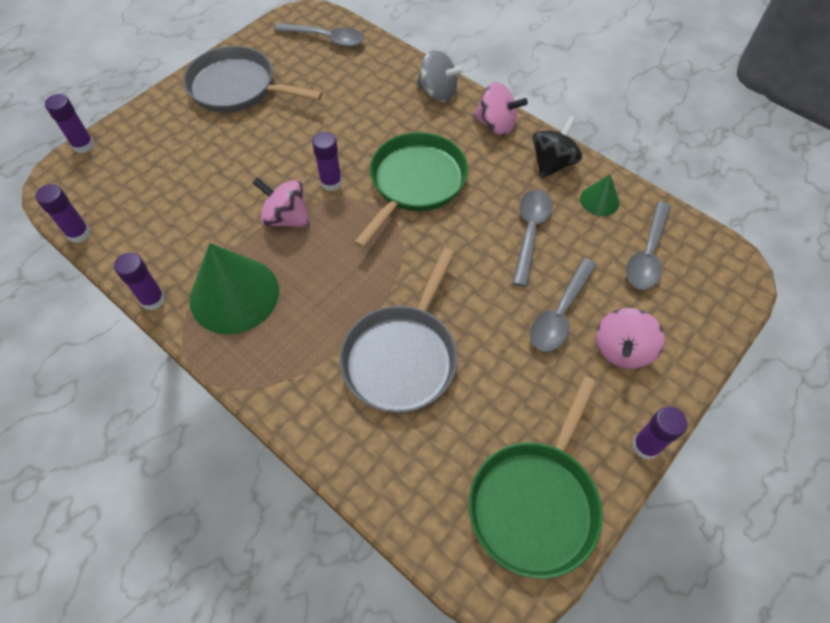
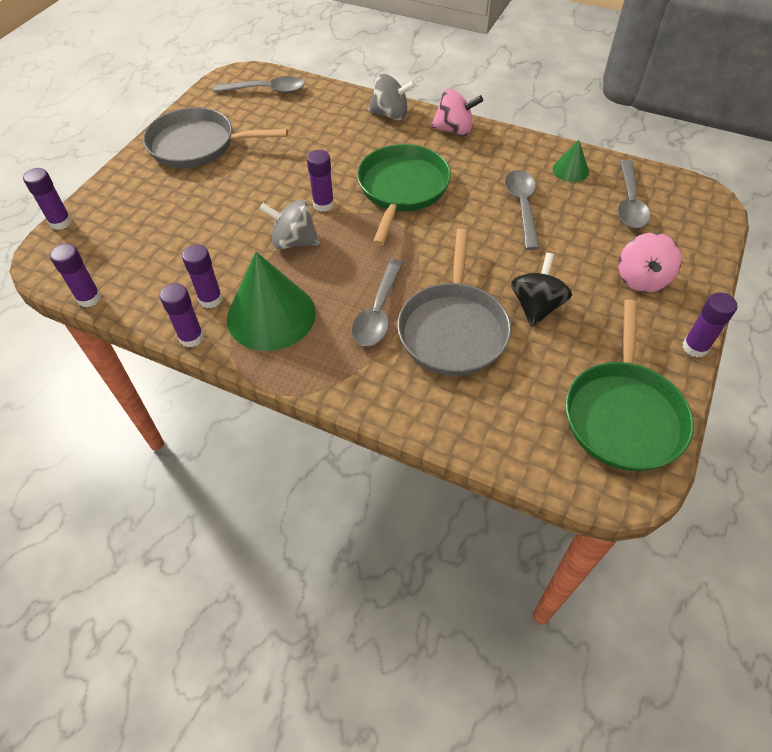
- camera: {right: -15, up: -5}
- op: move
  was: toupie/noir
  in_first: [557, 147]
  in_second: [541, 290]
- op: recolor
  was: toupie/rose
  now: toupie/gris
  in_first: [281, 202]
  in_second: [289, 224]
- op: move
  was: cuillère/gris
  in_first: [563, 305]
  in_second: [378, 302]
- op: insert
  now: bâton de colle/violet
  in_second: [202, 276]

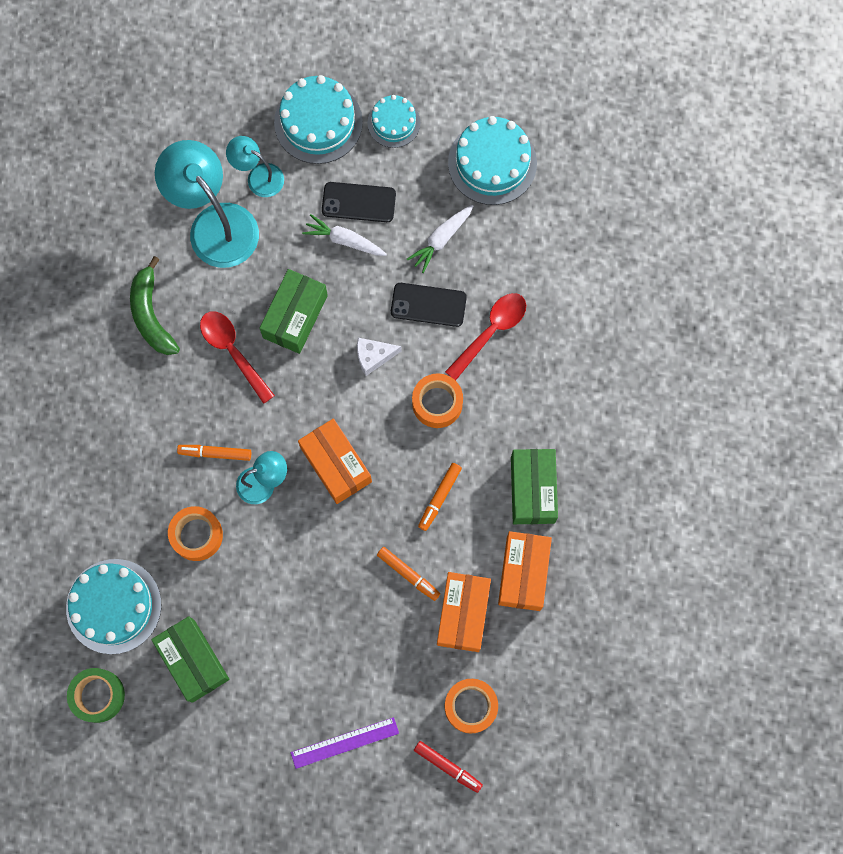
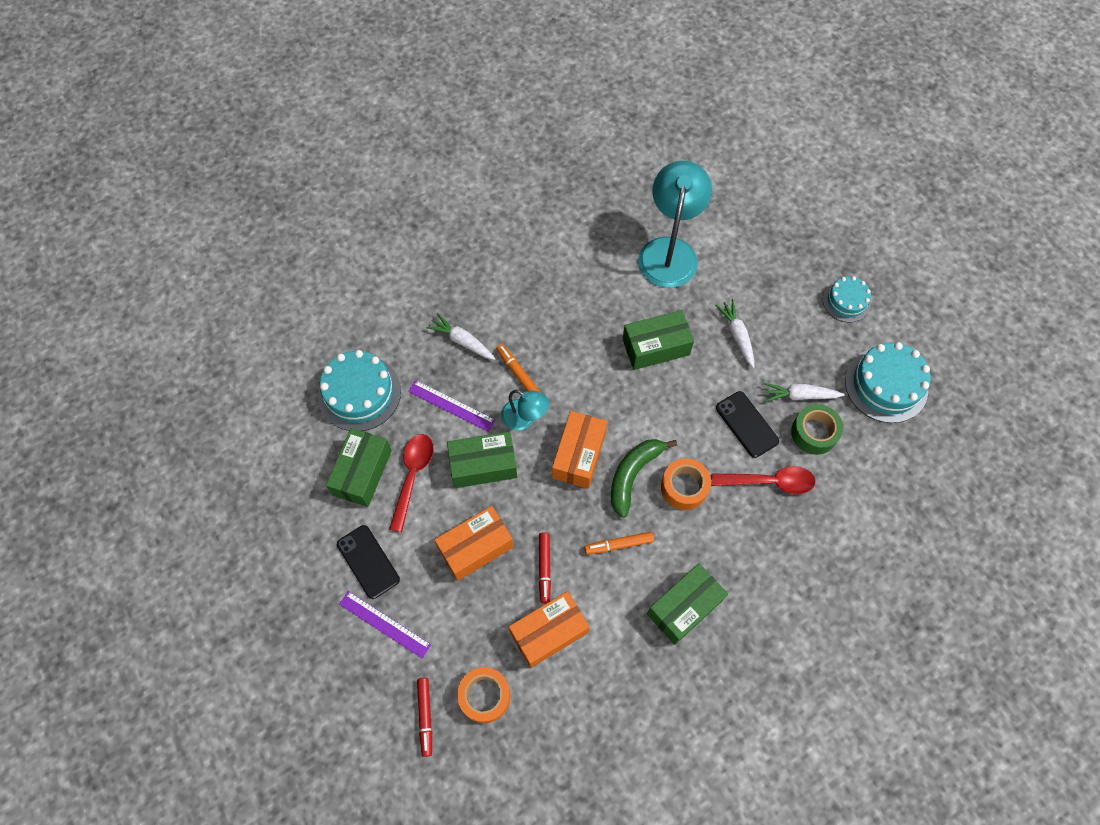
- camera: {right: 50, up: -10}
- op: delete
  was: gâteau/turquoise
  in_first: [318, 119]
- op: delete
  was: lampe/turquoise
  in_first: [255, 166]
- op: move
  was: téléphone/noir
  in_first: [359, 202]
  in_second: [368, 562]
- op: move
  was: banane/vert
  in_first: [155, 305]
  in_second: [644, 478]
- op: move
  was: cuillère/rouge
  in_first: [237, 357]
  in_second: [411, 483]
- op: delete
  was: fromage/blanc
  in_first: [379, 357]
- op: replace
  was: ruban adhésif/orange
  now: règle/violet
  in_first: [195, 533]
  in_second: [452, 406]
- op: move
  was: boîte/orange
  in_first: [525, 571]
  in_second: [474, 543]
- op: recolor
  was: feutre/orange
  now: feutre/rouge
  in_first: [408, 574]
  in_second: [545, 568]
- op: move
  was: ruban adhésif/vert
  in_first: [96, 695]
  in_second: [817, 429]
- op: insert
  now: carotte/blanc
  in_second: [460, 336]
- op: insert
  now: boîte/vert
  in_second: [482, 459]

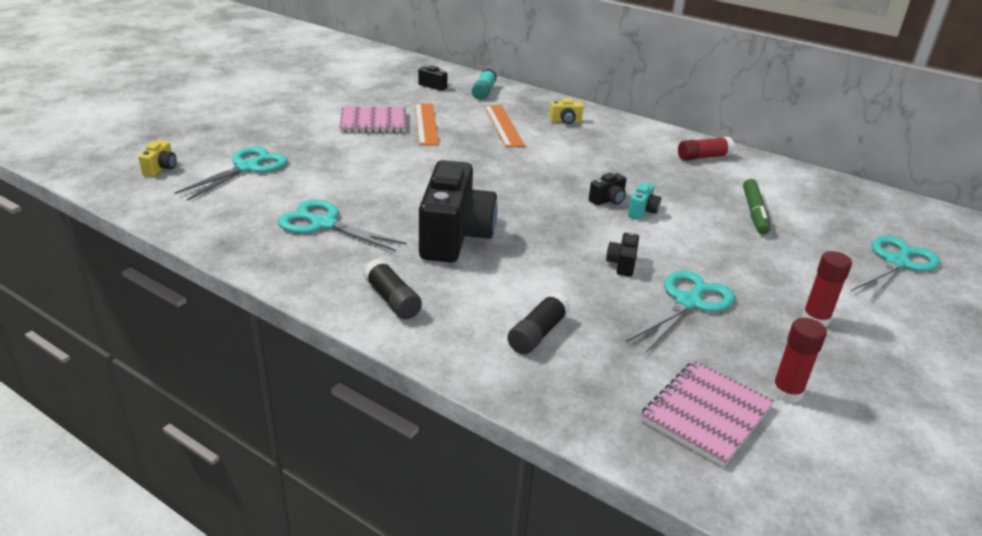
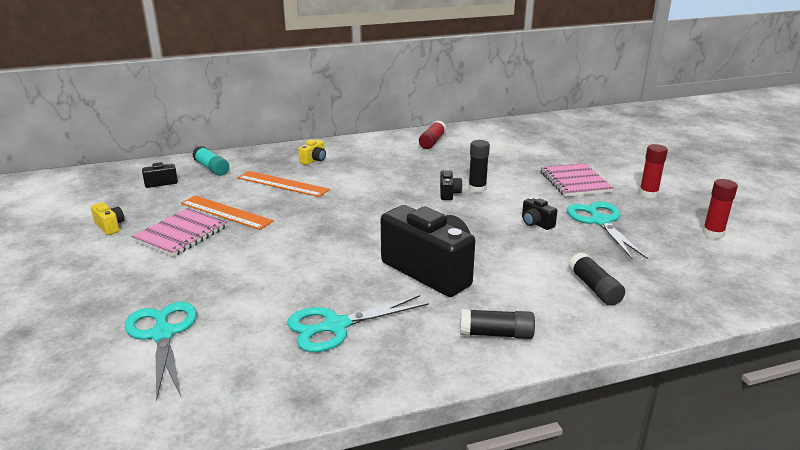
- camera: {right: -50, up: -5}
- op: move
  was: appareil photo/jaune
  in_first: [157, 158]
  in_second: [108, 218]
- op: delete
  was: feutre/vert
  in_first: [757, 207]
- op: replace
  was: appareil photo/turquoise
  now: bâton de colle/noir
  in_first: [644, 201]
  in_second: [479, 166]
- op: delete
  was: ciseaux/turquoise
  in_first: [895, 268]
- op: move
  was: carnet/rose
  in_first: [707, 413]
  in_second: [577, 180]

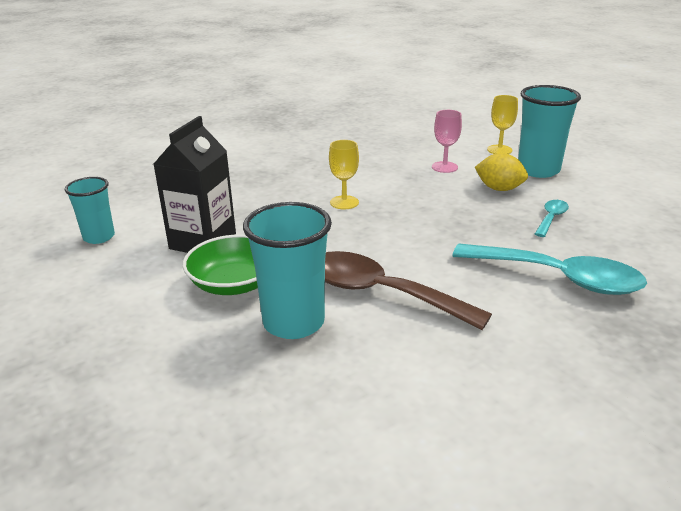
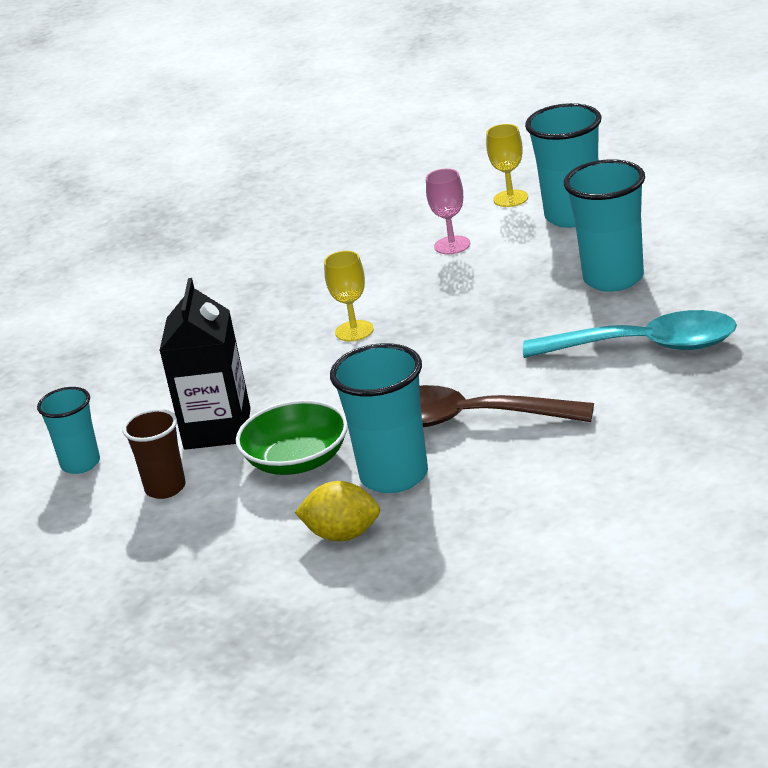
- camera: {right: -15, up: 0}
- op: move
  was: citron/jaune
  in_first: [501, 172]
  in_second: [337, 511]
- op: replace
  was: cuillère/turquoise
  now: gobelet/turquoise
  in_first: [552, 218]
  in_second: [604, 225]
- op: insert
  now: gobelet/marron
  in_second: [154, 454]

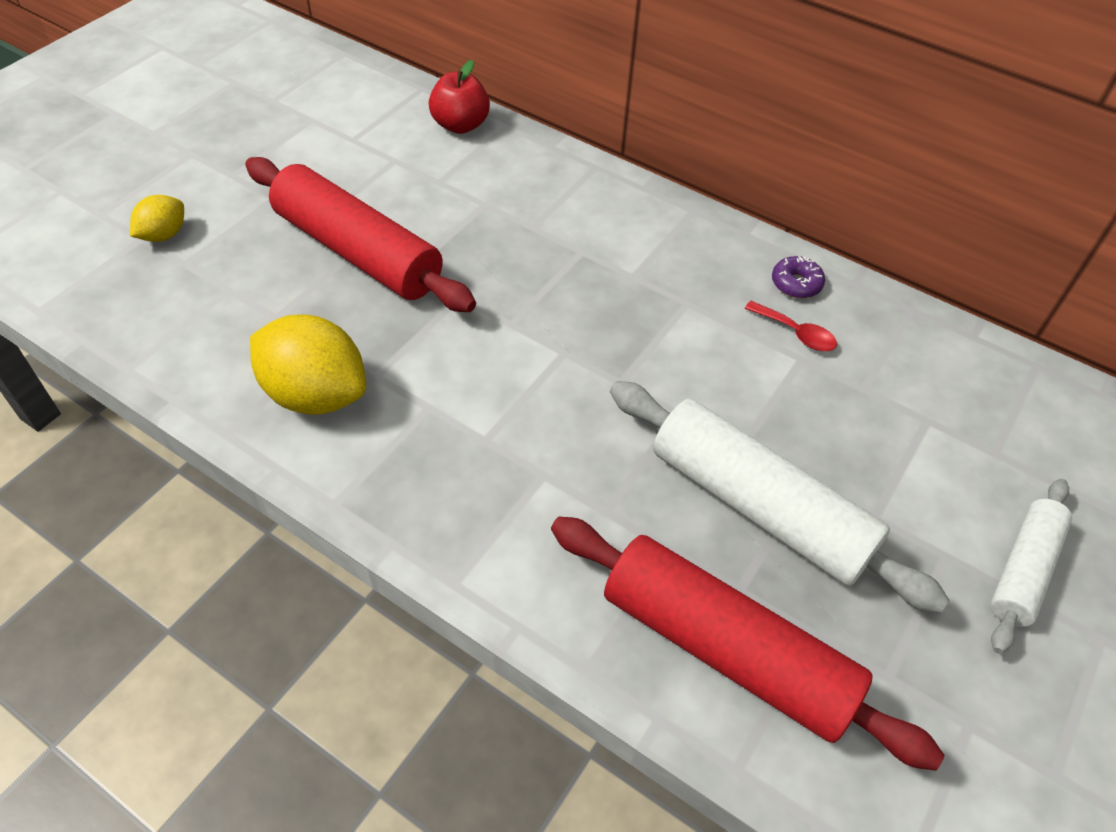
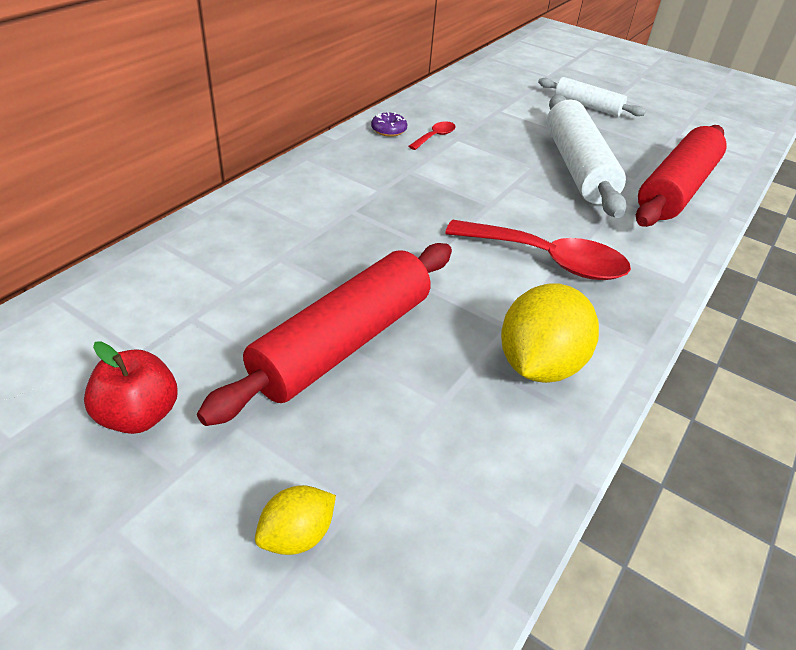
- camera: {right: -90, up: -10}
- op: move
  was: pomme/rouge
  in_first: [459, 97]
  in_second: [130, 387]
- op: rotate
  was: citron/jaune
  in_first: [157, 218]
  in_second: [295, 520]
  clockwise: -75
- op: rotate
  was: rouleau à pâtisserie/blanc
  in_first: [780, 497]
  in_second: [586, 156]
  clockwise: -45
- op: insert
  now: cuillère/rouge
  in_second: [538, 250]

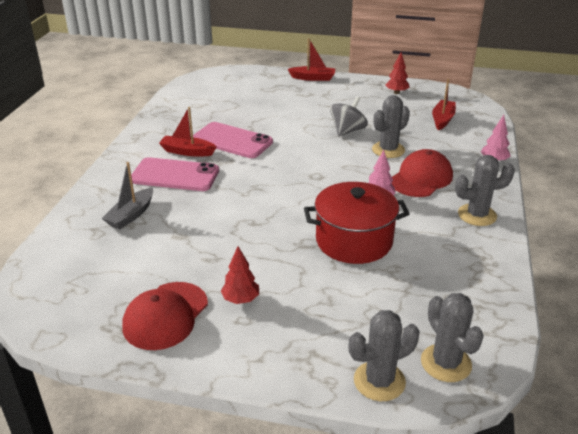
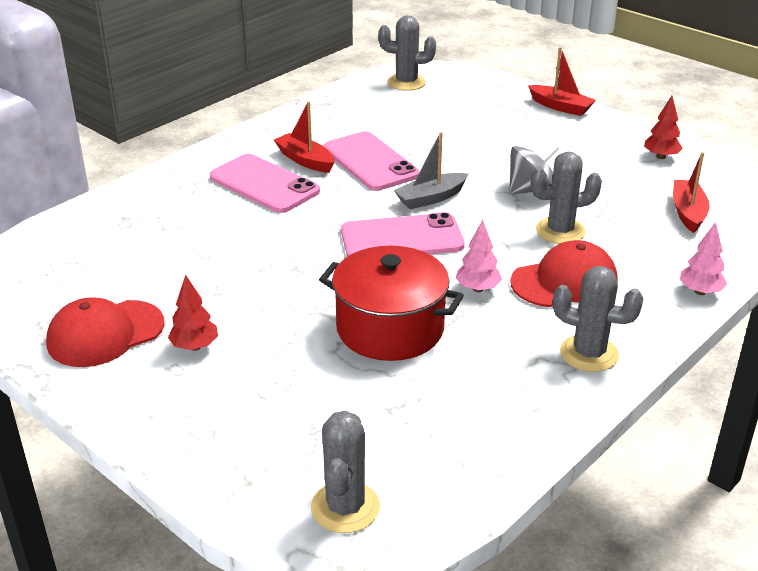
- camera: {right: 30, up: 0}
- op: rotate
  was: bateau/rouge
  in_first: [444, 104]
  in_second: [691, 192]
  clockwise: -45
- op: move
  was: bateau/gris
  in_first: [127, 195]
  in_second: [431, 170]
- op: move
  was: cactus/gris
  in_first: [383, 355]
  in_second: [407, 53]
- op: insert
  now: téléphone/rose
  in_second: [403, 234]

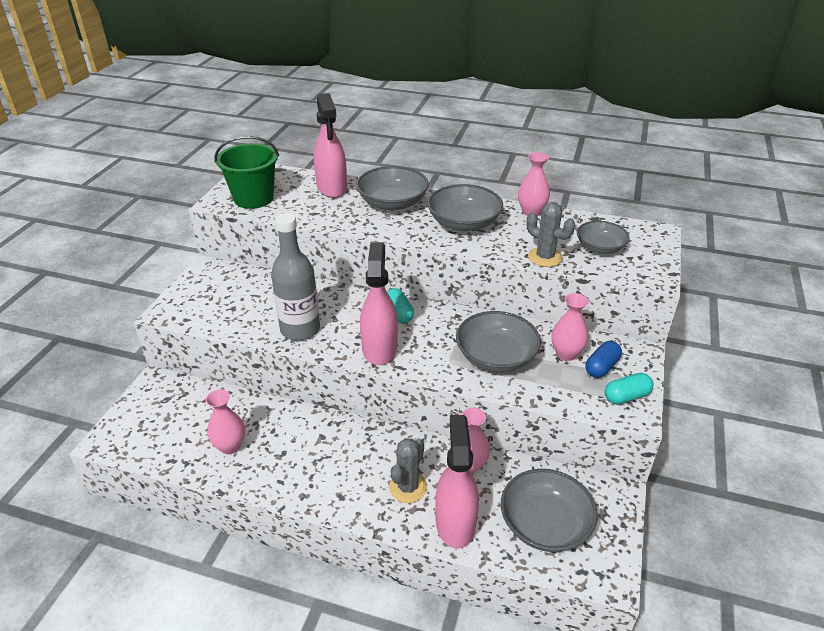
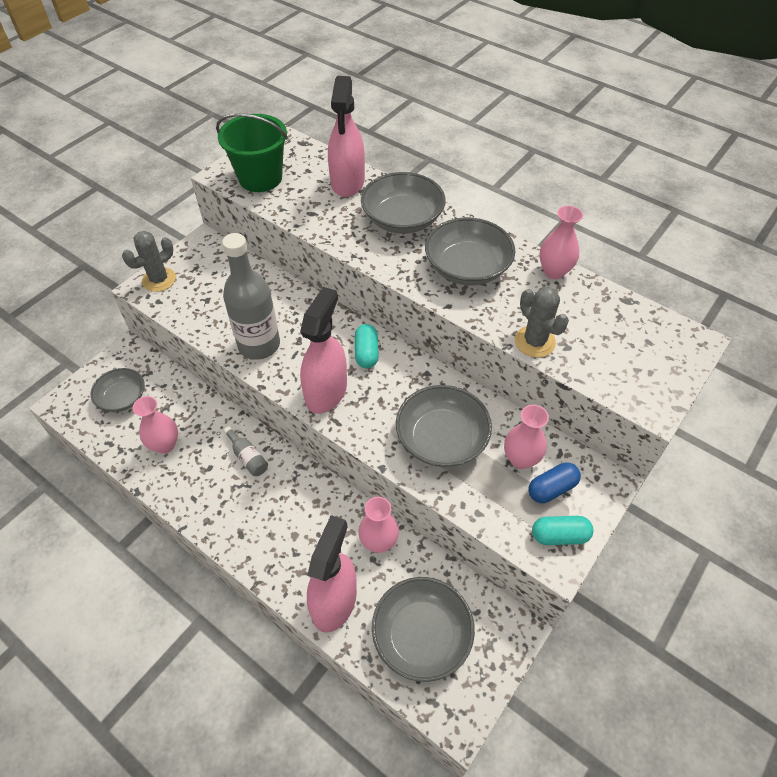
- camera: {right: 20, up: 15}
- op: move
  was: bol/gris
  in_first: [603, 237]
  in_second: [118, 390]
- op: move
  was: cactus/gris
  in_first: [408, 470]
  in_second: [149, 261]
- op: insert
  now: bouteille/gris
  in_second: [246, 451]

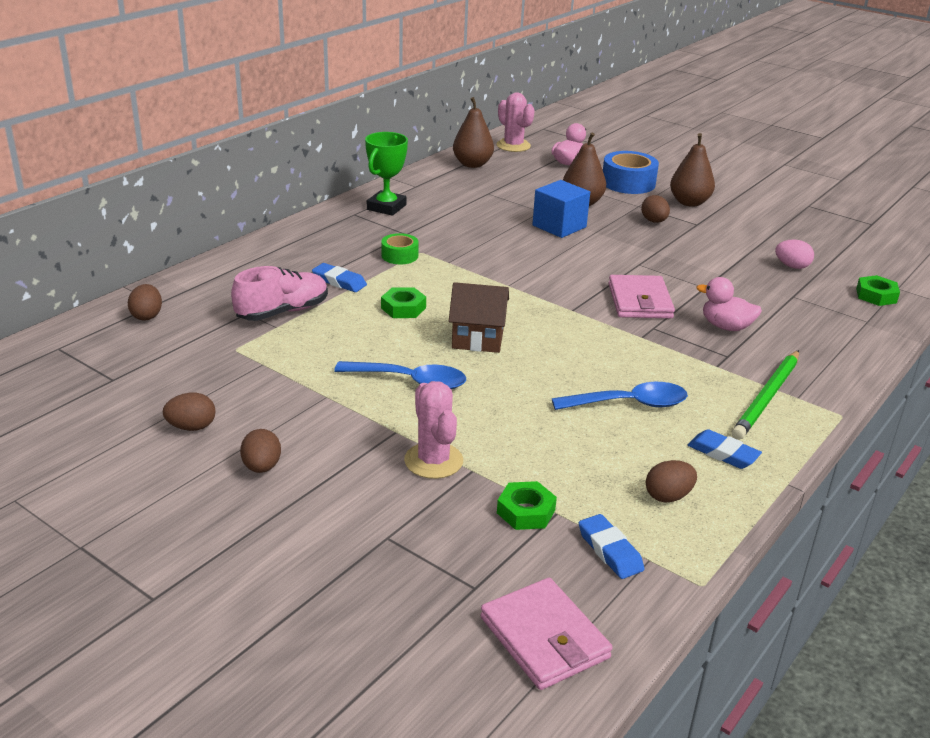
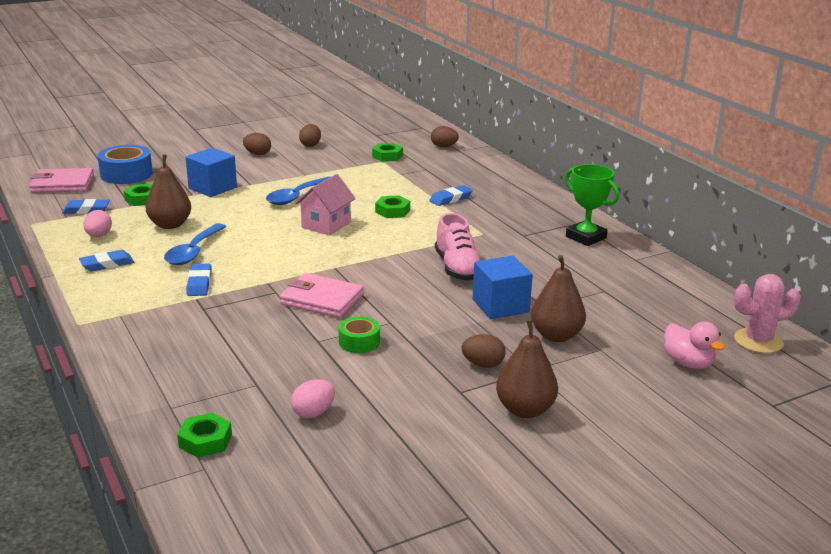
- camera: {right: 115, up: -5}
- op: move
  was: poire/marron
  in_first: [473, 132]
  in_second: [168, 192]
- op: move
  was: ruban adhésif/bleu
  in_first: [631, 172]
  in_second: [125, 164]
- op: move
  was: ruban adhésif/vert
  in_first: [400, 248]
  in_second: [359, 334]
- op: move
  was: chaussure/rose
  in_first: [279, 293]
  in_second: [458, 247]
- op: delete
  was: canard/rose
  in_first: [729, 304]
- op: recolor
  was: maison/marron
  now: maison/rose
  in_first: [479, 317]
  in_second: [325, 204]
- op: delete
  was: crayon/vert
  in_first: [765, 395]
- op: replace
  was: cactus/rose
  now: cube/bleu
  in_first: [433, 430]
  in_second: [211, 172]
- op: recolor
  was: œuf/marron
  now: œuf/rose
  in_first: [671, 481]
  in_second: [97, 223]
- op: insert
  now: écrou/vert
  in_second: [387, 152]
- op: insert
  now: gomme/bleu
  in_second: [199, 280]

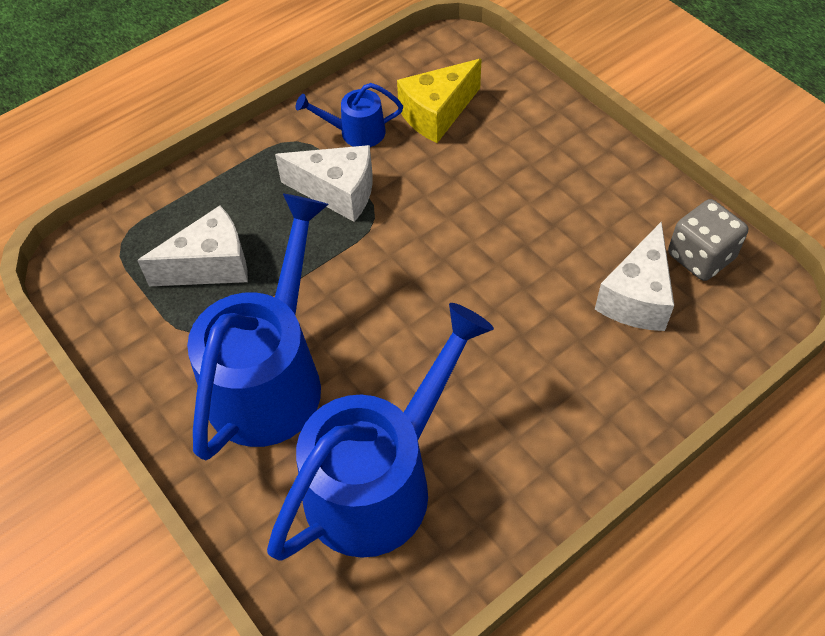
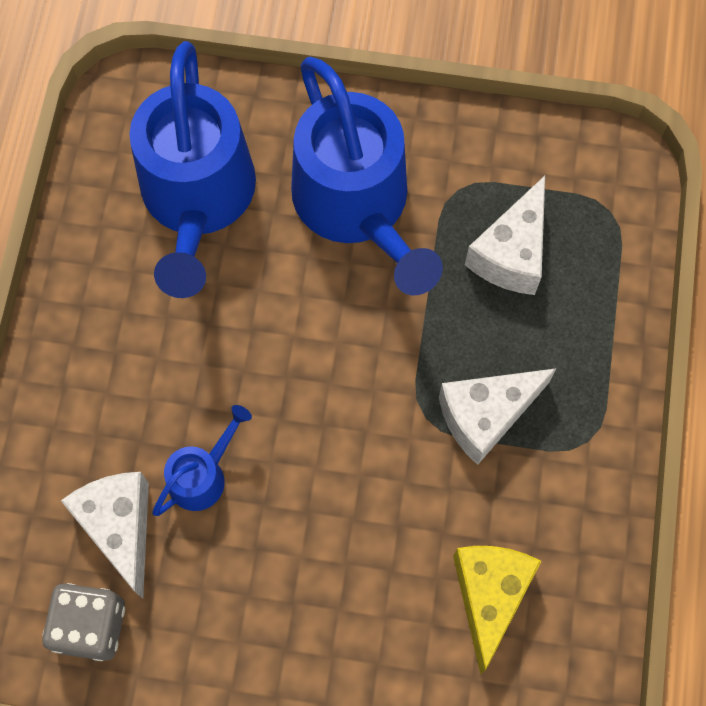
- camera: {right: 135, up: 15}
- op: move
  was: arrosoir/bleu
  in_first: [349, 115]
  in_second: [202, 460]

